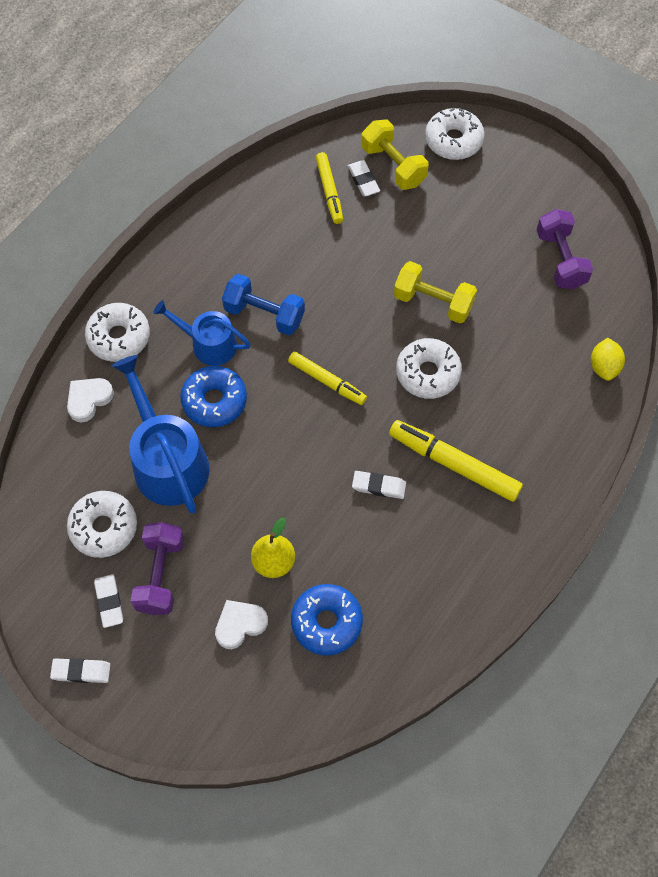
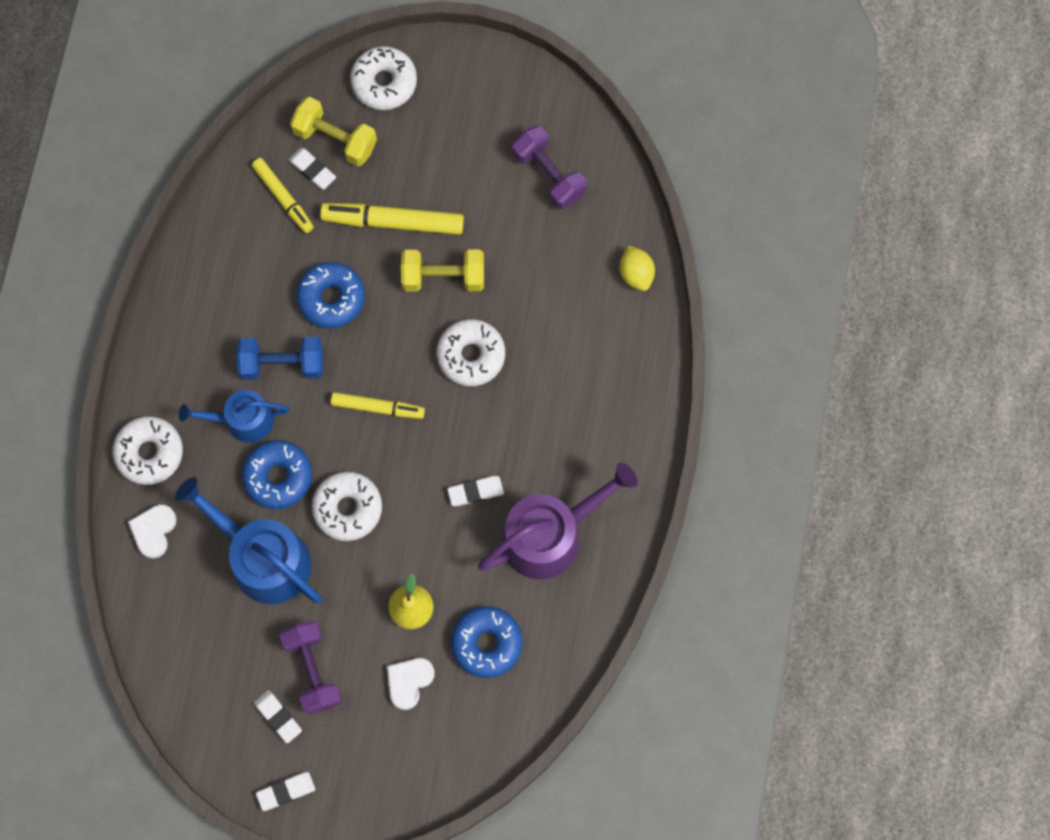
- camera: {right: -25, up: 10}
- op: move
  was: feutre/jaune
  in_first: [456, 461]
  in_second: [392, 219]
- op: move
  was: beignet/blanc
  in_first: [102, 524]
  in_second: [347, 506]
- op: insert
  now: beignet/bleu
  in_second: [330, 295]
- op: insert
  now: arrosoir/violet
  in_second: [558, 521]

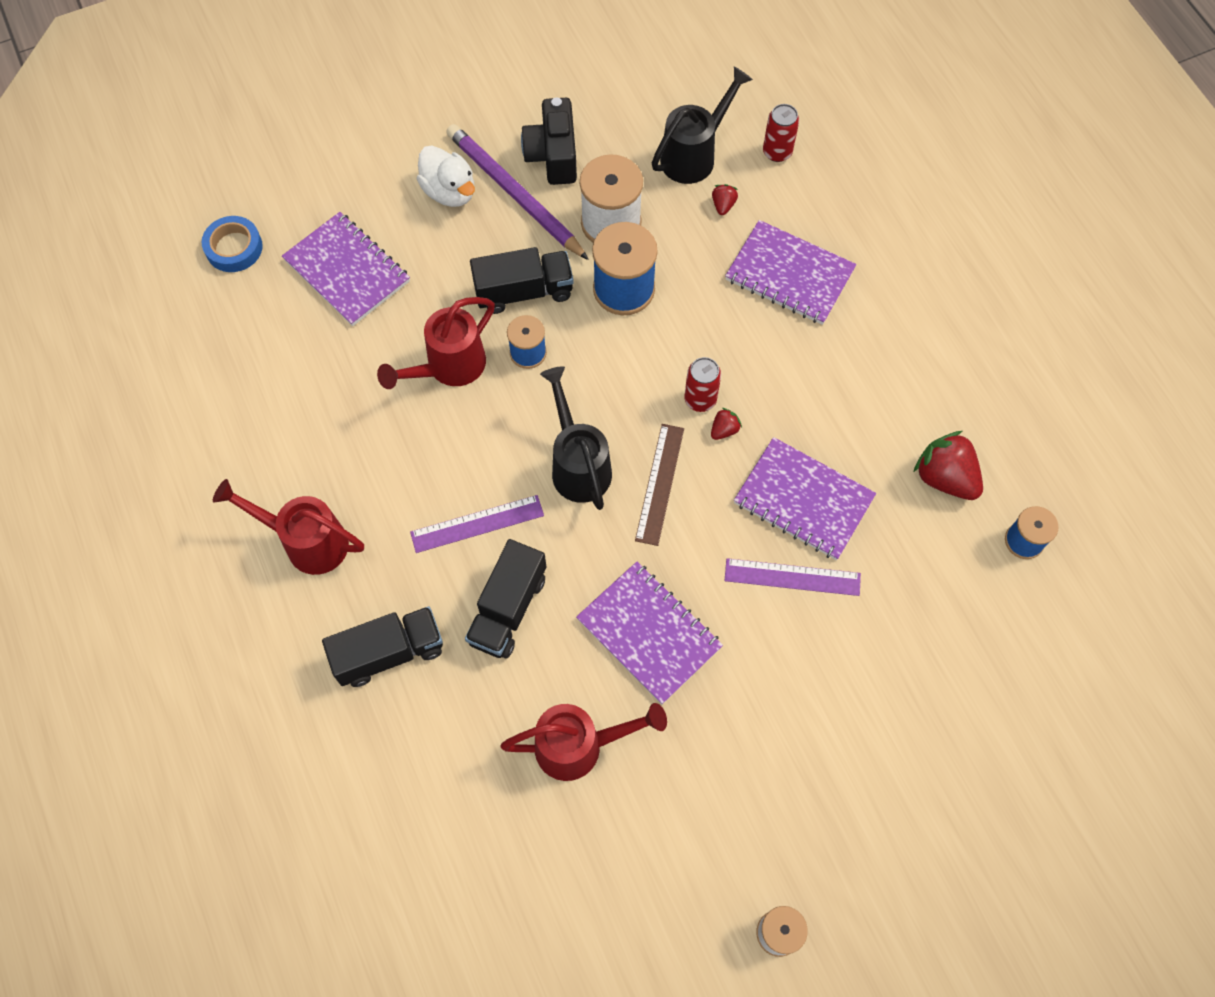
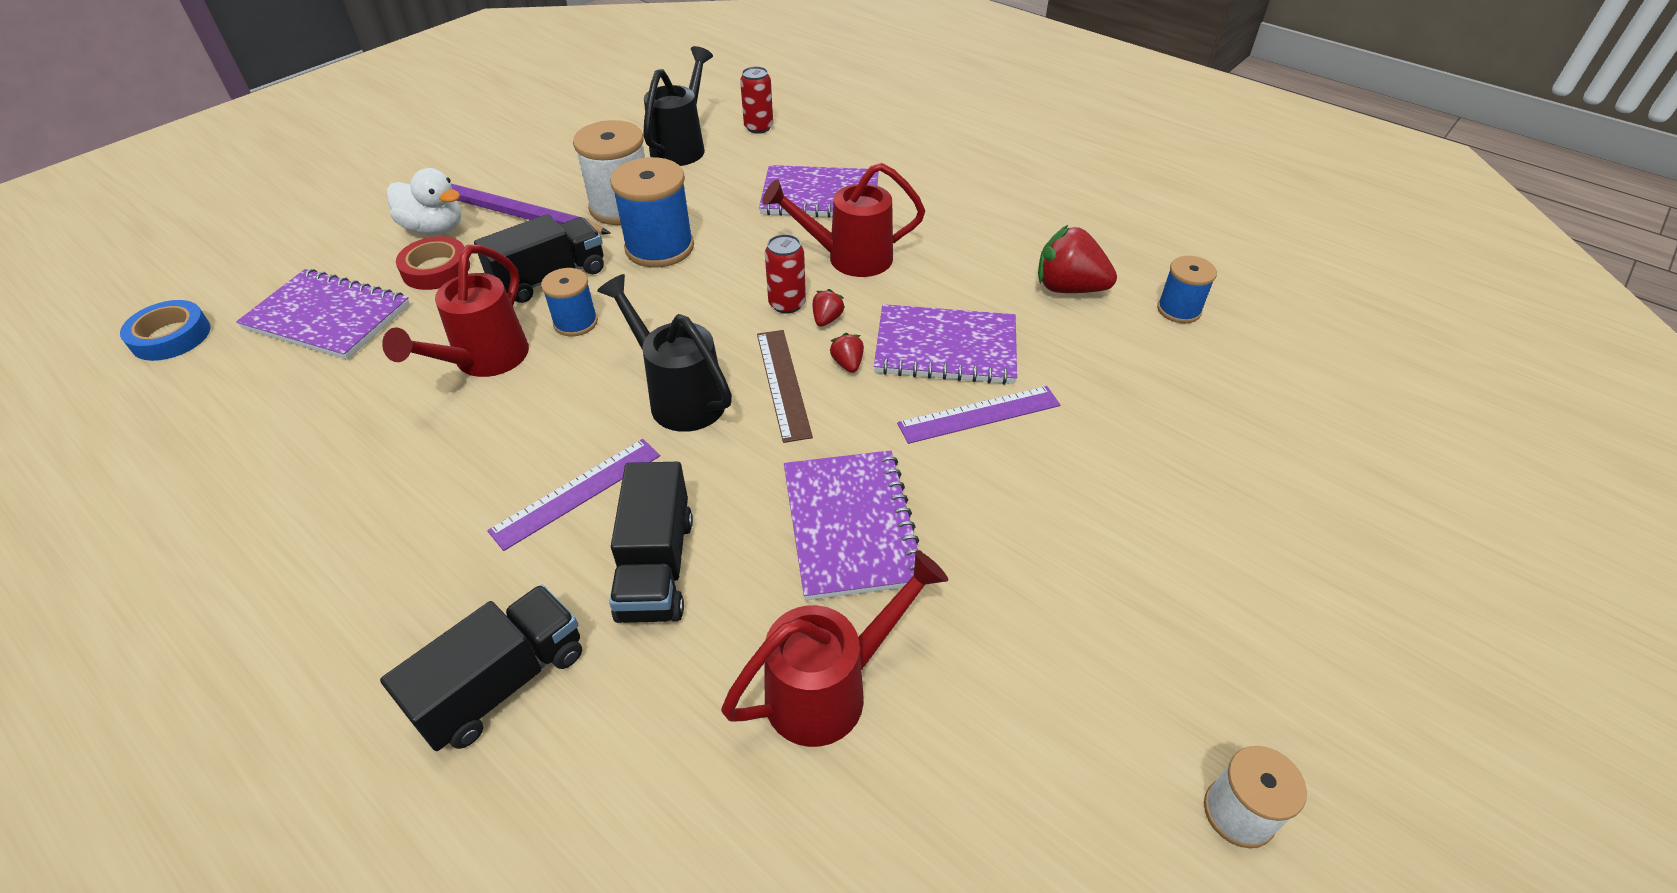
- camera: {right: -25, up: -20}
- op: delete
  was: appareil photo/noir
  in_first: [549, 141]
- op: move
  was: fraise/rouge
  in_first: [725, 199]
  in_second: [847, 353]
- op: move
  was: arrosoir/rouge
  in_first: [288, 527]
  in_second: [843, 220]
- op: rotate
  was: carnet/violet
  in_first: [649, 633]
  in_second: [853, 525]
  clockwise: 60
- op: insert
  now: ruban adhésif/rouge
  in_second: [433, 263]

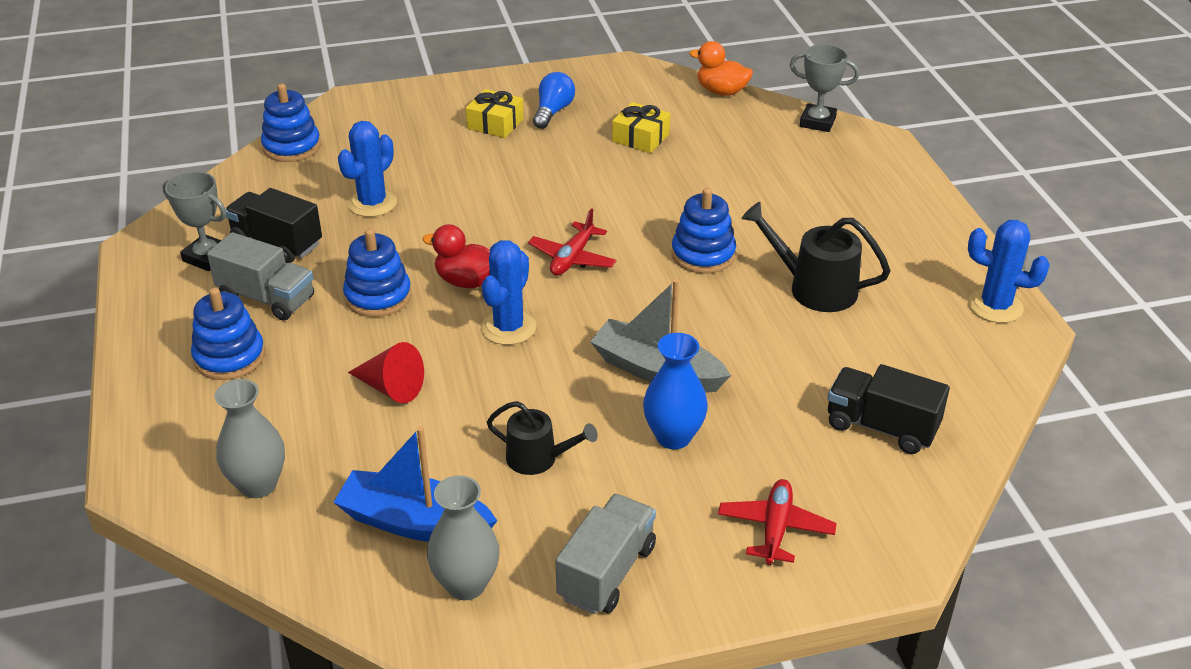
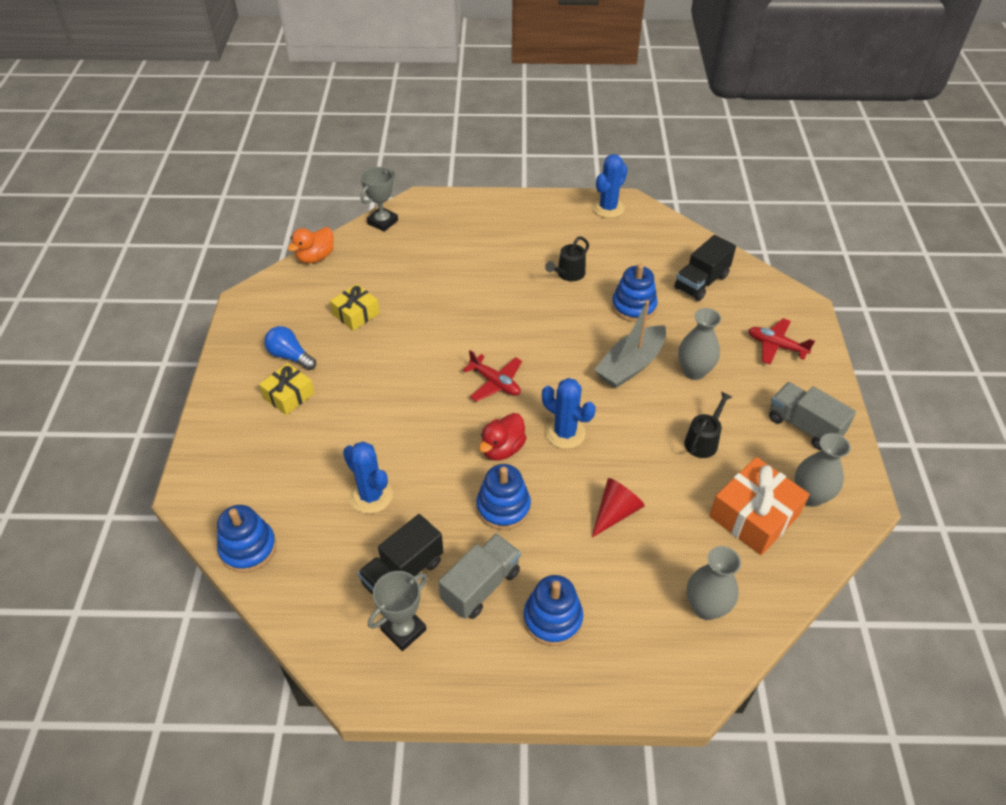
- camera: {right: -75, up: 10}
- op: move
  was: jouet à empiler/bleu
  in_first: [703, 231]
  in_second: [635, 293]
- op: resize
  was: arrosoir/noir
  in_first: [816, 257]
  in_second: [567, 259]
  ratio: 0.66
- op: recolor
  was: vase/bleu
  now: vase/gris
  in_first: [675, 391]
  in_second: [699, 344]
- op: replace
  was: bateau/bleu
  now: cadeau/orange
  in_first: [415, 484]
  in_second: [759, 506]

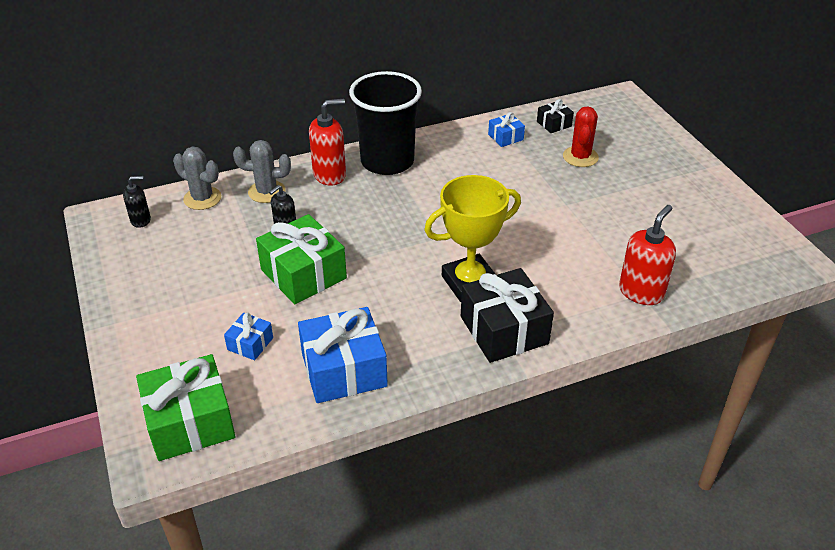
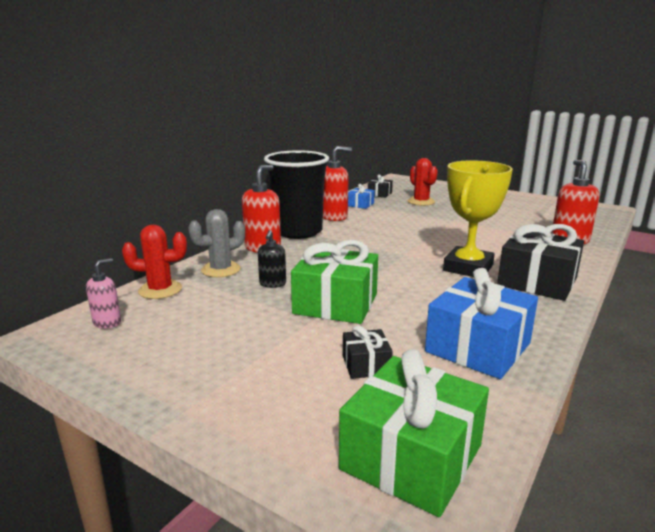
- camera: {right: -35, up: -20}
- op: recolor
  was: cactus/gris
  now: cactus/rouge
  in_first: [197, 178]
  in_second: [154, 262]
- op: recolor
  was: distributeur de savon/noir
  now: distributeur de savon/rose
  in_first: [137, 202]
  in_second: [103, 293]
- op: recolor
  was: cadeau/bleu
  now: cadeau/noir
  in_first: [248, 336]
  in_second: [368, 352]
- op: insert
  now: distributeur de savon/rouge
  in_second: [337, 183]

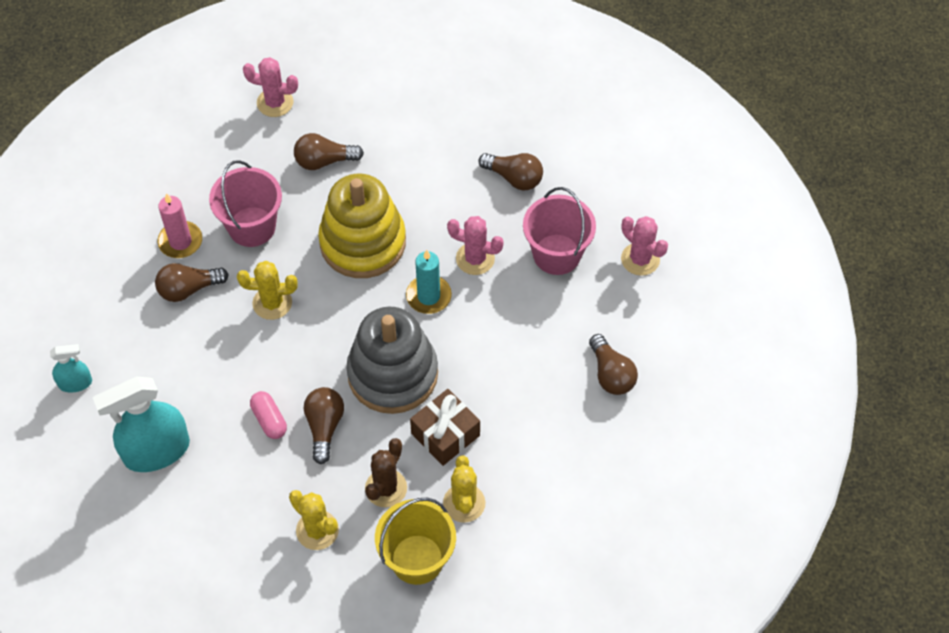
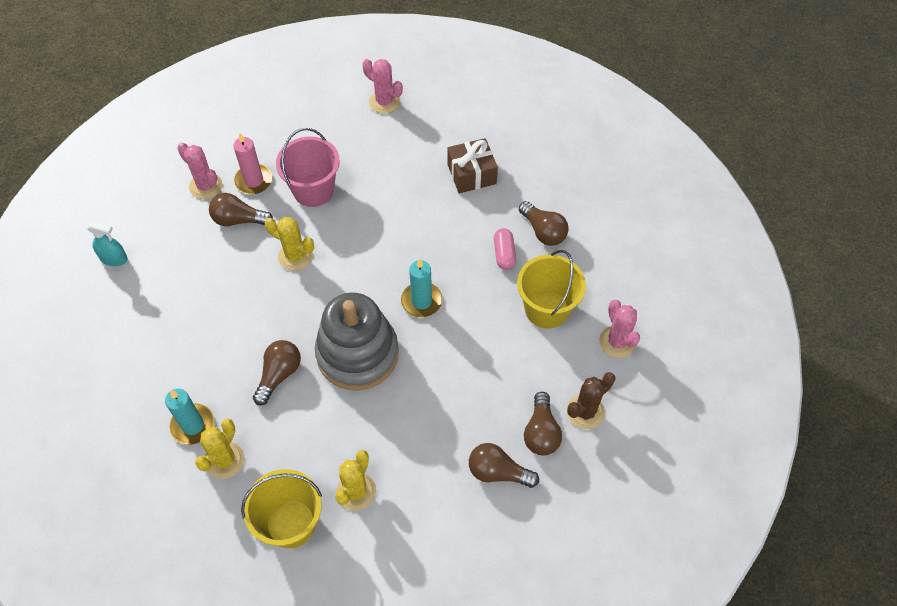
- camera: {right: 25, up: 0}
- op: move
  was: ampoule/marron
  in_first: [329, 151]
  in_second: [504, 465]
- op: delete
  was: jouet à empiler/jaune
  in_first: [362, 225]
- op: recolor
  was: seau/rose
  now: seau/jaune
  in_first: [559, 231]
  in_second: [551, 289]
- op: move
  was: cactus/rose
  in_first: [475, 245]
  in_second: [199, 170]
- op: delete
  was: vaporisateur/turquoise
  in_first: [141, 424]
- op: move
  was: cadeau/marron
  in_first: [445, 427]
  in_second: [472, 165]
- op: move
  was: gélule/rose
  in_first: [268, 415]
  in_second: [505, 249]
- op: move
  was: cactus/marron
  in_first: [386, 472]
  in_second: [591, 400]
- op: rotate
  was: cactus/jaune
  in_first: [314, 520]
  in_second: [219, 449]
  clockwise: 45
- op: insert
  now: bougie/turquoise
  in_second: [189, 417]

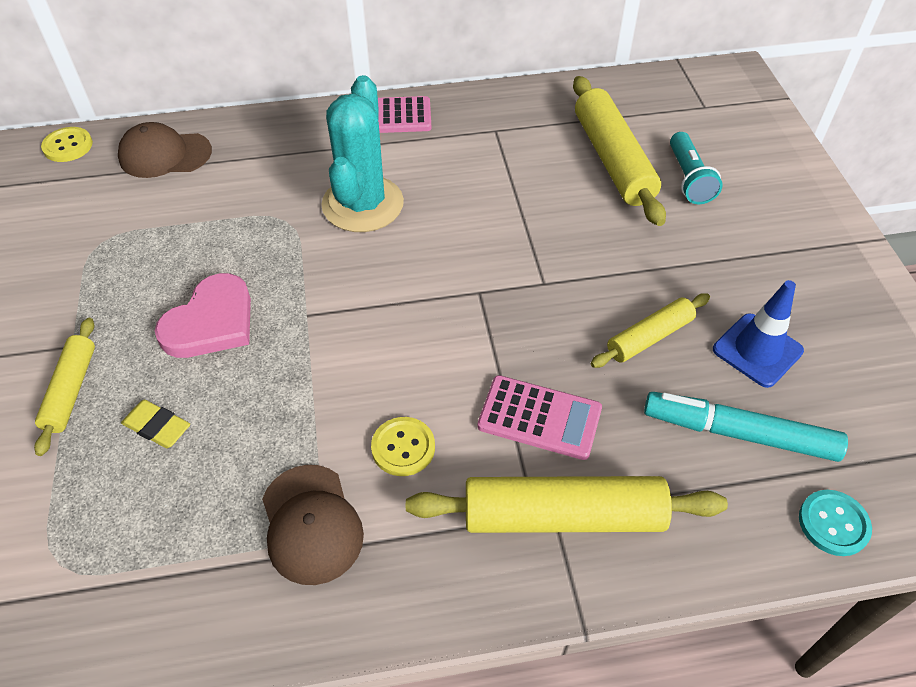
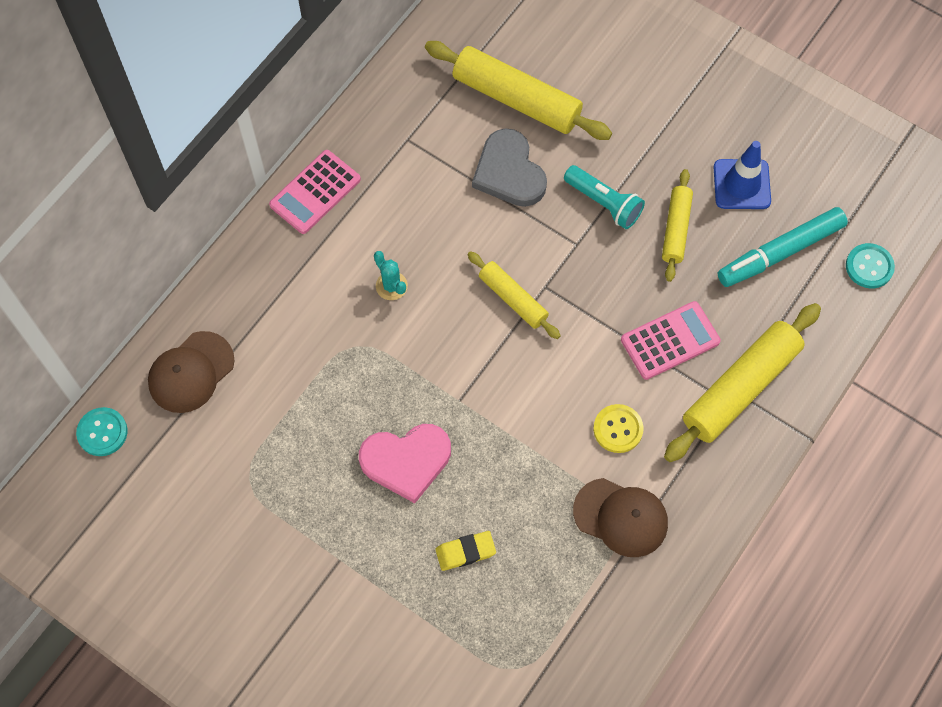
- camera: {right: -45, up: 15}
- op: resize
  was: cactus/turquoise
  in_first: [362, 153]
  in_second: [391, 275]
  ratio: 0.41
- op: recolor
  was: bouton/jaune
  now: bouton/turquoise
  in_first: [67, 144]
  in_second: [101, 431]
- op: move
  was: lampe de poche/turquoise
  in_first: [696, 168]
  in_second: [604, 197]
- op: rotate
  was: cœur/rose
  in_first: [203, 315]
  in_second: [405, 463]
  clockwise: 90
- op: move
  was: rouleau à pâtisserie/jaune
  in_first: [64, 387]
  in_second: [514, 295]
- op: insert
  now: cœur/gris
  in_second: [509, 167]

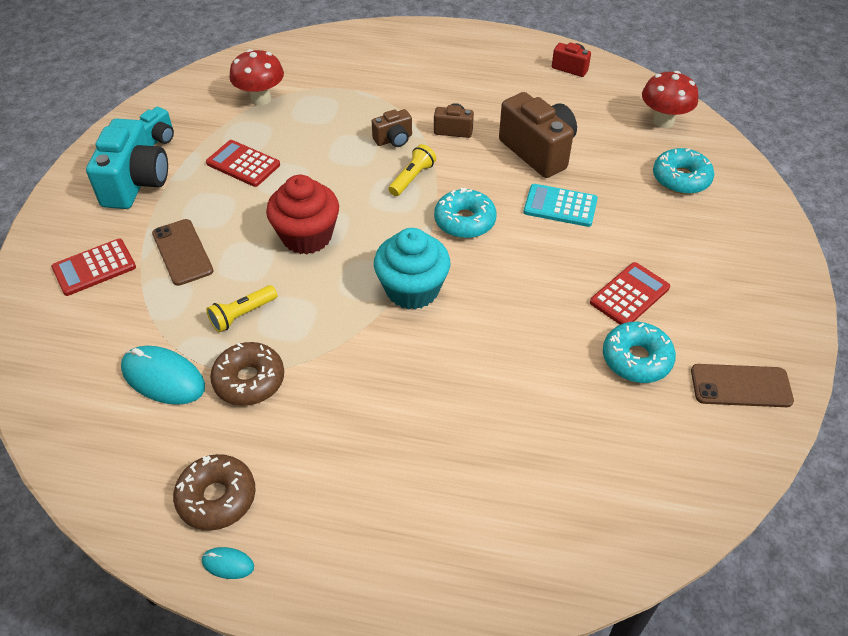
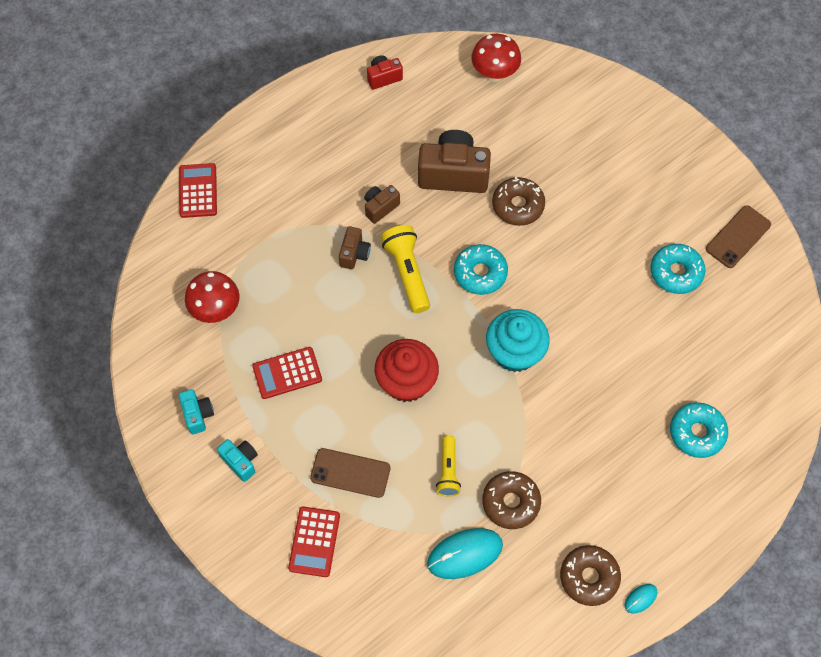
- camera: {right: -50, up: 15}
- op: resize
  was: appareil photo/turquoise
  in_first: [127, 163]
  in_second: [237, 460]
  ratio: 0.51
- op: resize
  was: lampe de poche/jaune
  in_first: [412, 170]
  in_second: [405, 269]
  ratio: 1.56
- op: move
  was: beignet/turquoise
  in_first: [683, 171]
  in_second: [699, 430]
- op: replace
  was: calculatrice/turquoise
  now: beignet/marron
  in_first: [560, 205]
  in_second: [518, 201]
- op: move
  was: calculatrice/rouge
  in_first: [630, 293]
  in_second: [198, 190]

